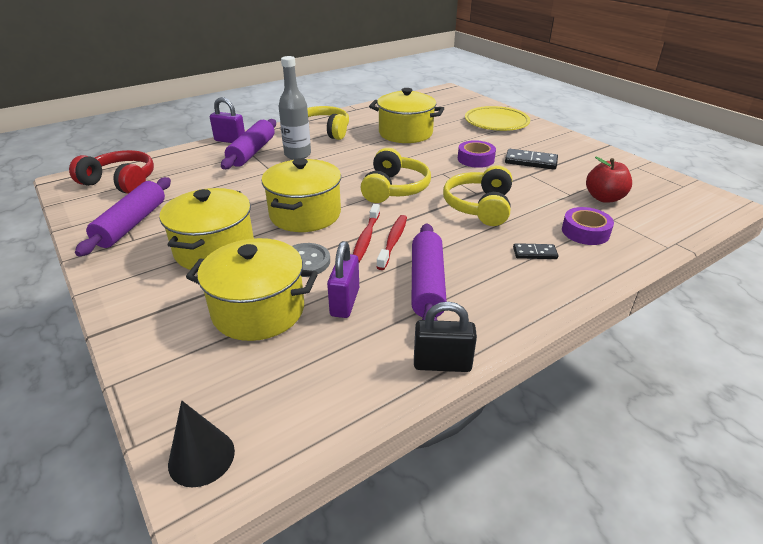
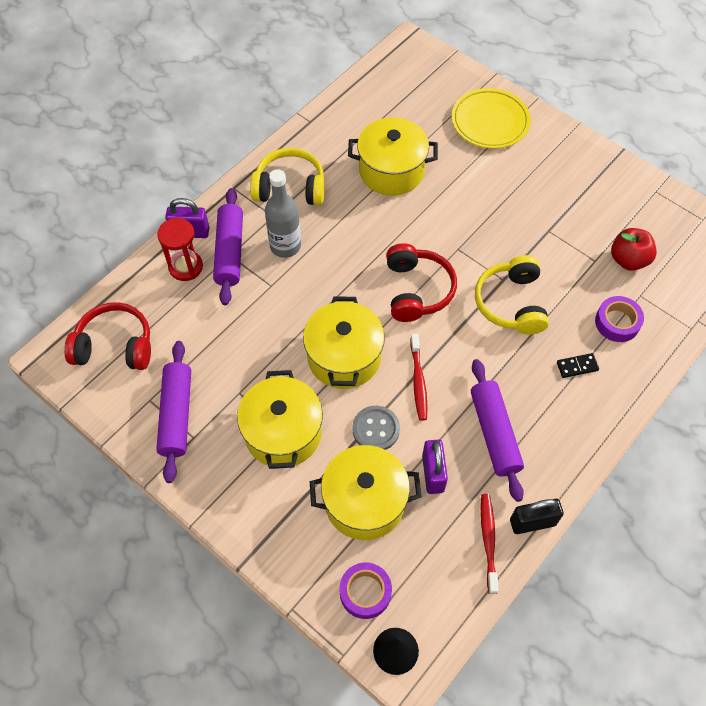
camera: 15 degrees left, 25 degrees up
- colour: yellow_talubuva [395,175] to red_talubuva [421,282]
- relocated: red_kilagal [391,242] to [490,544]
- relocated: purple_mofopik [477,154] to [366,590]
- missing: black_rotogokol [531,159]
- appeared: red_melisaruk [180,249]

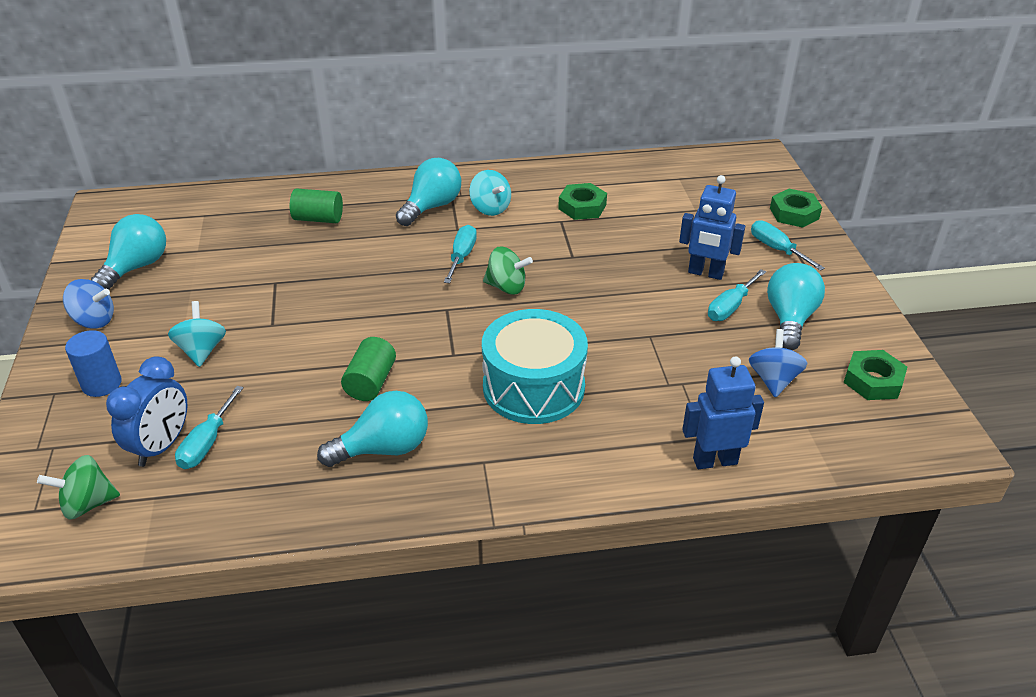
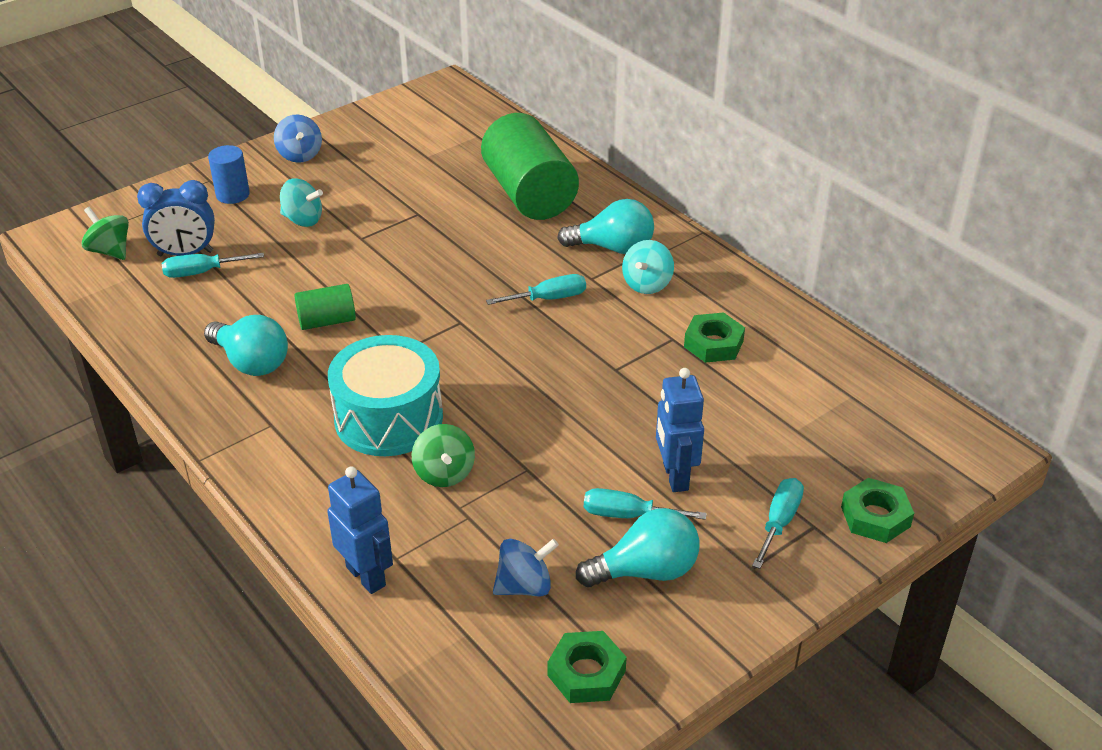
camera: 60 degrees right, 0 degrees up
- missing: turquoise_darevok [128,252]
- spun: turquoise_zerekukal [197,334] = [301,203] 60 degrees clockwise
- size: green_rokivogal [316,205] = [530,166] x2.02
- relocated: green_zerekukal [508,270] to [443,455]

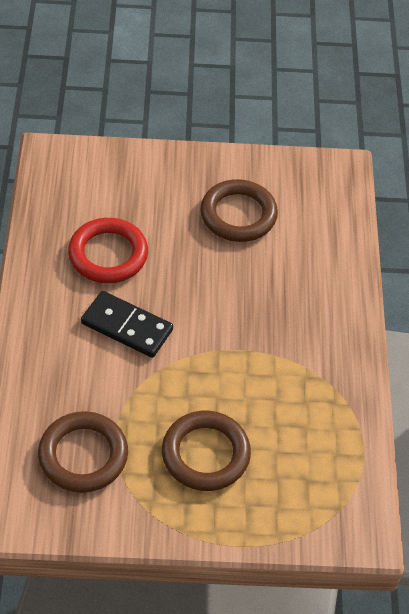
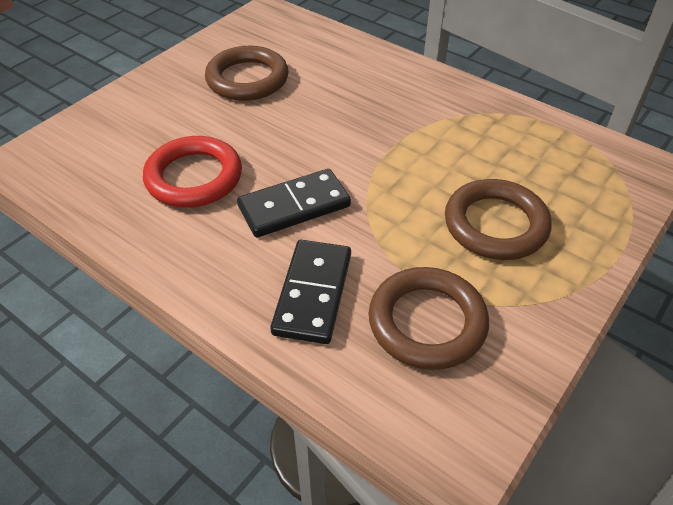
camera: 50 degrees left, 5 degrees down
- appeared: black_rotogokol [310,292]

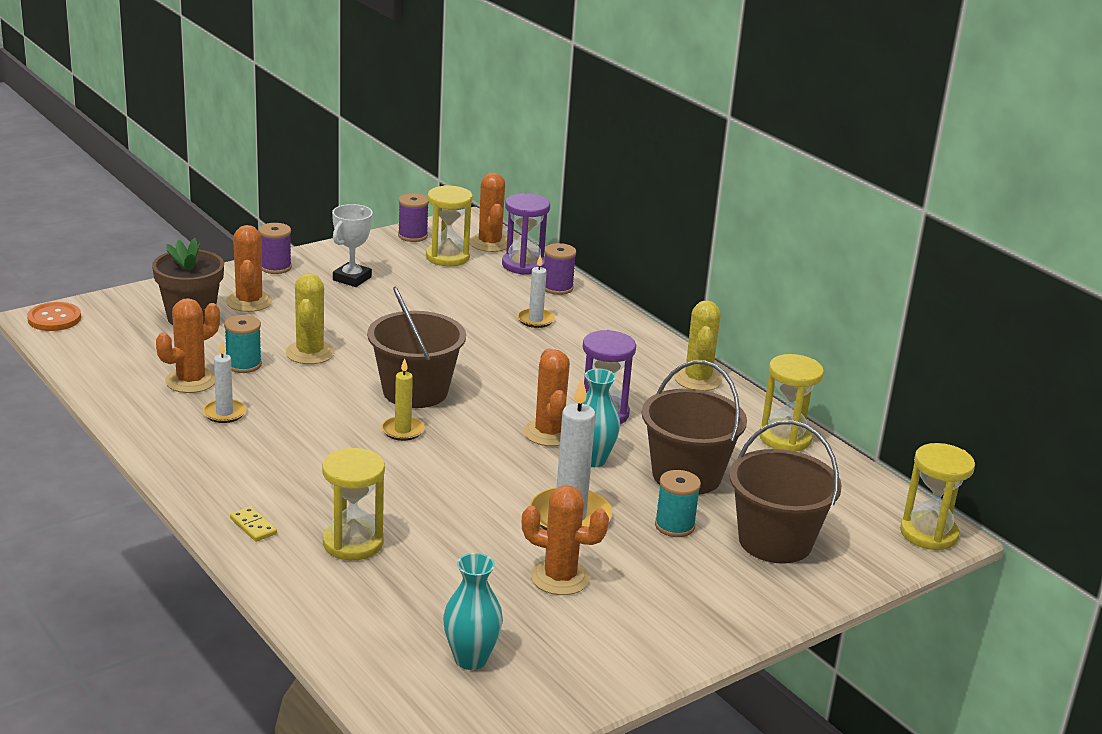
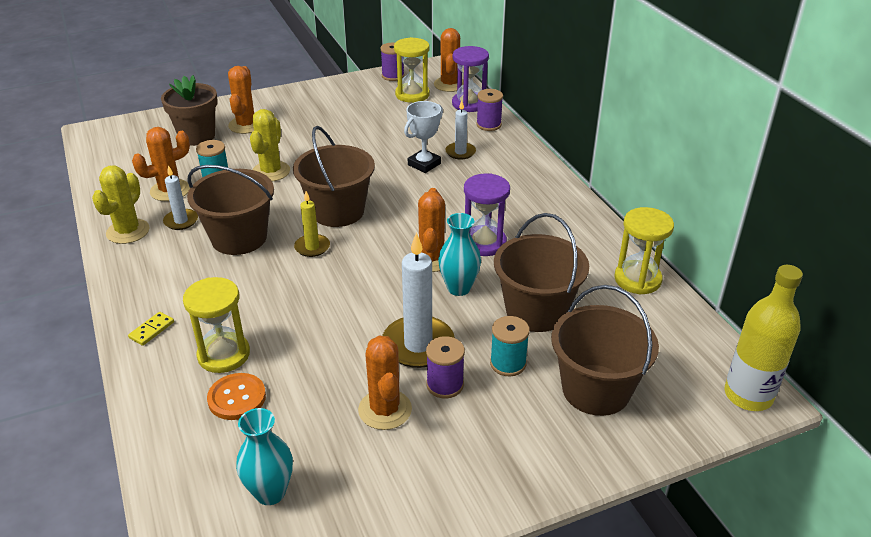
camera: 15 degrees right, 10 degrees up
- relocated: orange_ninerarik [54,316] to [236,396]
- spun: yellow_rotogokol [253,524] = [151,329] 60 degrees clockwise
- relocated: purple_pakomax [275,248] to [445,367]
- relocated: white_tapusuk [352,245] to [423,137]
- spun: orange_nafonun [565,540] = [385,383] 45 degrees clockwise
- relocated: yellow_nafonun [698,345] to [120,204]
- exchanged: yellow_melisaruk [937,496] to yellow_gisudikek [763,338]
- appeared: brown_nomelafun [230,210]

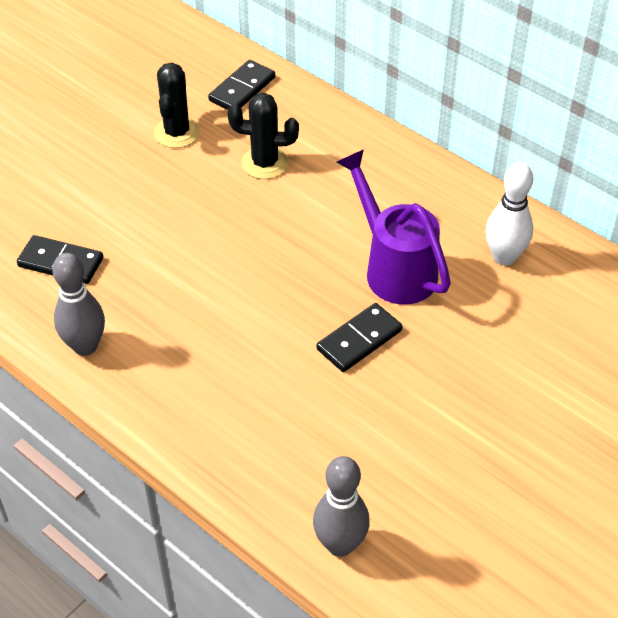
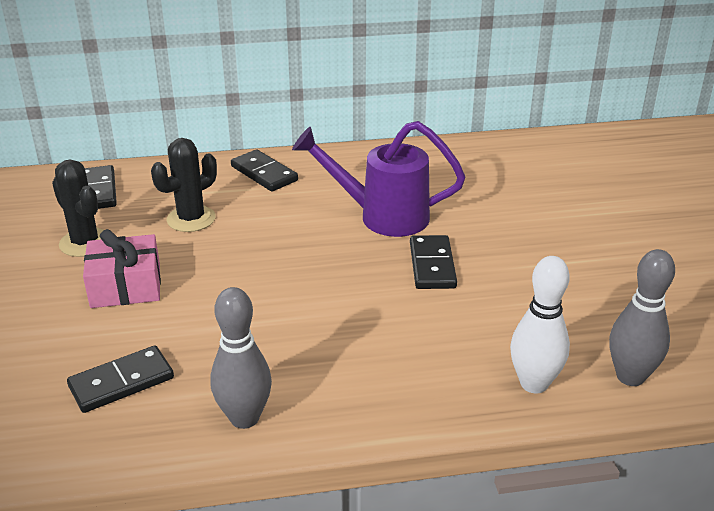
camera: 50 degrees left, 15 degrees down
- relocated: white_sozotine [509,214] to [540,324]
- appeared: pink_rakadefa [122,268]
- appeared: black_rotogokol [264,170]

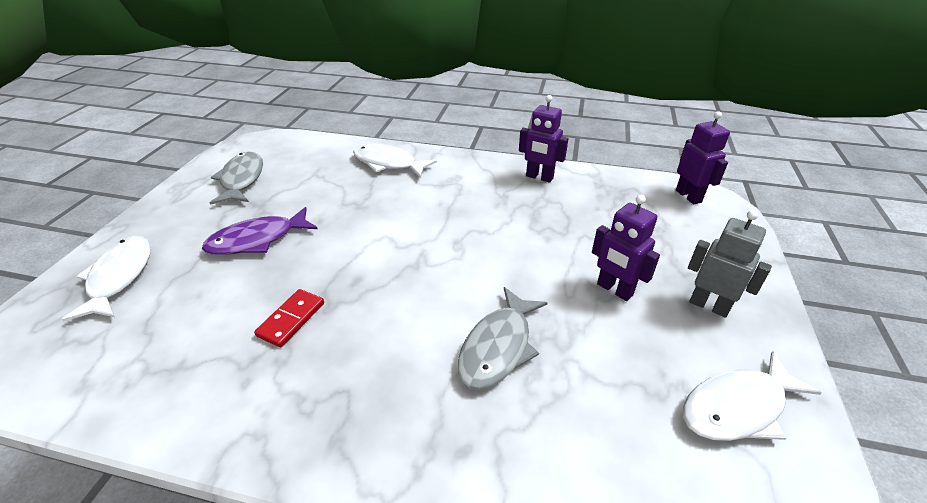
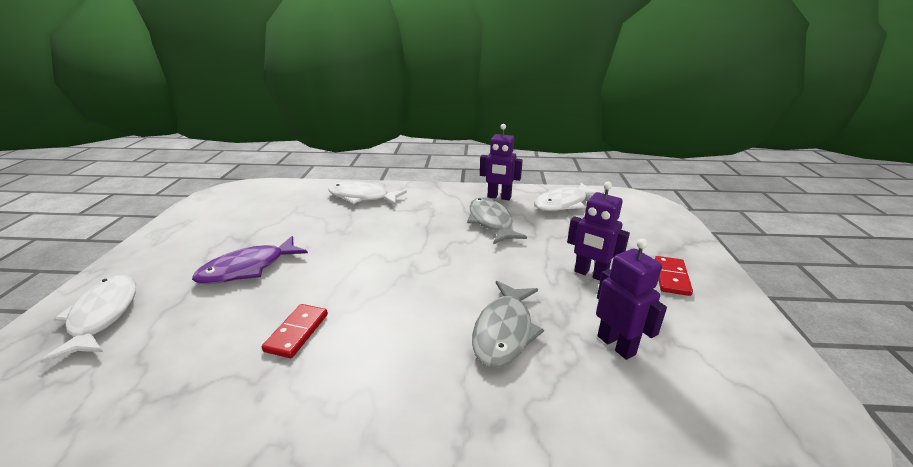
camera: 10 degrees left, 10 degrees down
- relocated: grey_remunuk [236,178] to [497,221]
- relocated: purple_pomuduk [703,157] to [631,299]
- relocated: white_remunuk [752,396] to [569,196]
- exchanged: grey_pomuduk [730,264] to red_rotogokol [674,276]

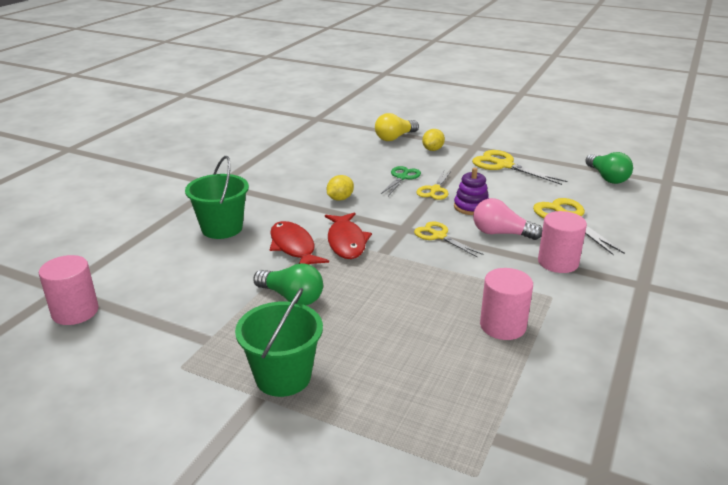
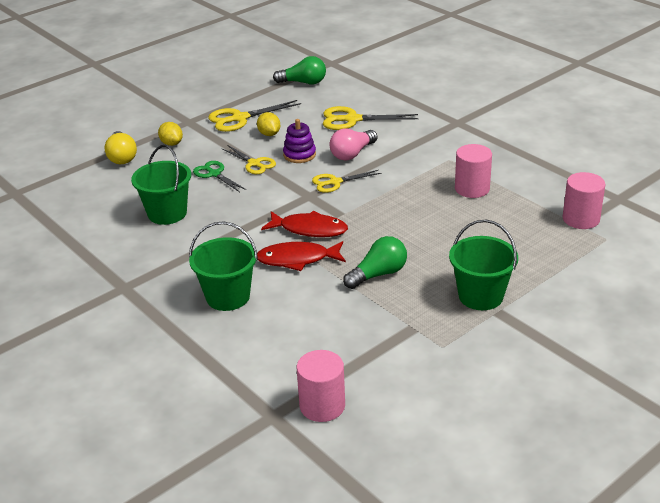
camera: 65 degrees left, 5 degrees up
- relocated: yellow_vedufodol [340,188] to [268,124]
- relocated: pink_rokivogal [562,242] to [584,200]
- appeared: green_nomelafun [161,185]

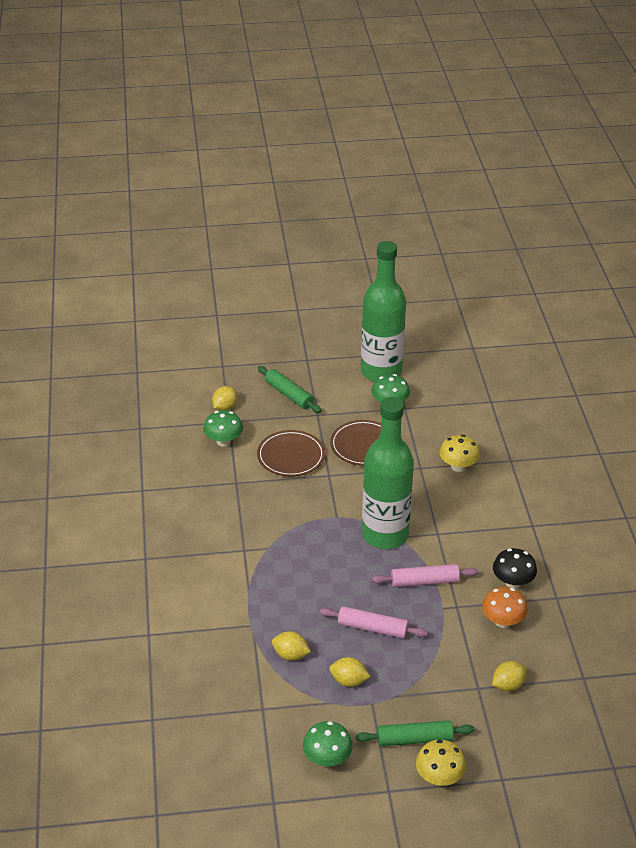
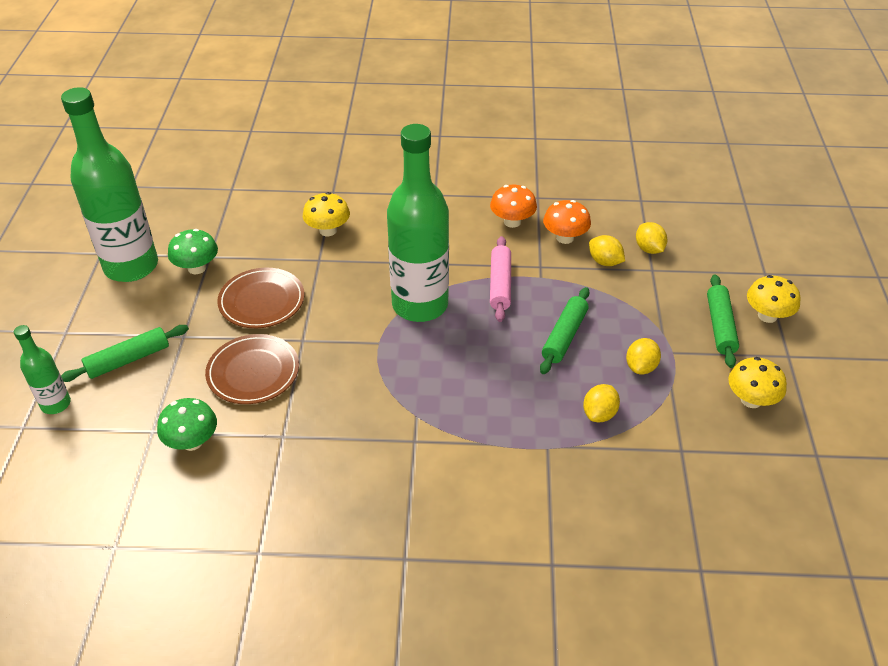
camera: 80 degrees left, 5 degrees up
- relocated: yellow_vedufodol [224,398] to [607,250]
- colour: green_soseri [328,744] to yellow_soseri [757,382]
- colour: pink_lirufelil [373,622] to green_lirufelil [564,330]
- colour: black_soseri [515,568] to orange_soseri [513,206]
- appeared: green_gisudikek [42,369]

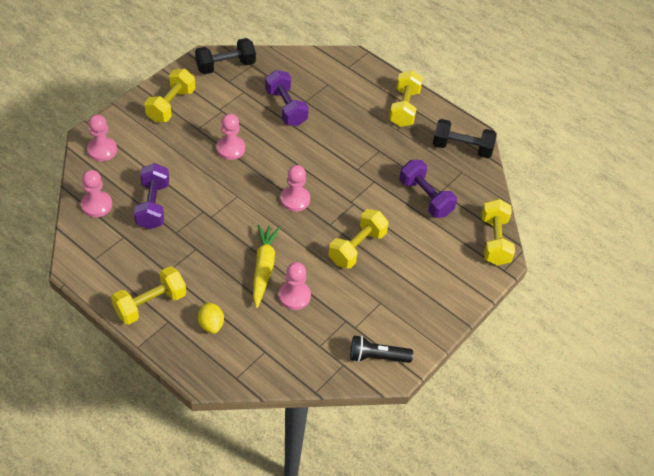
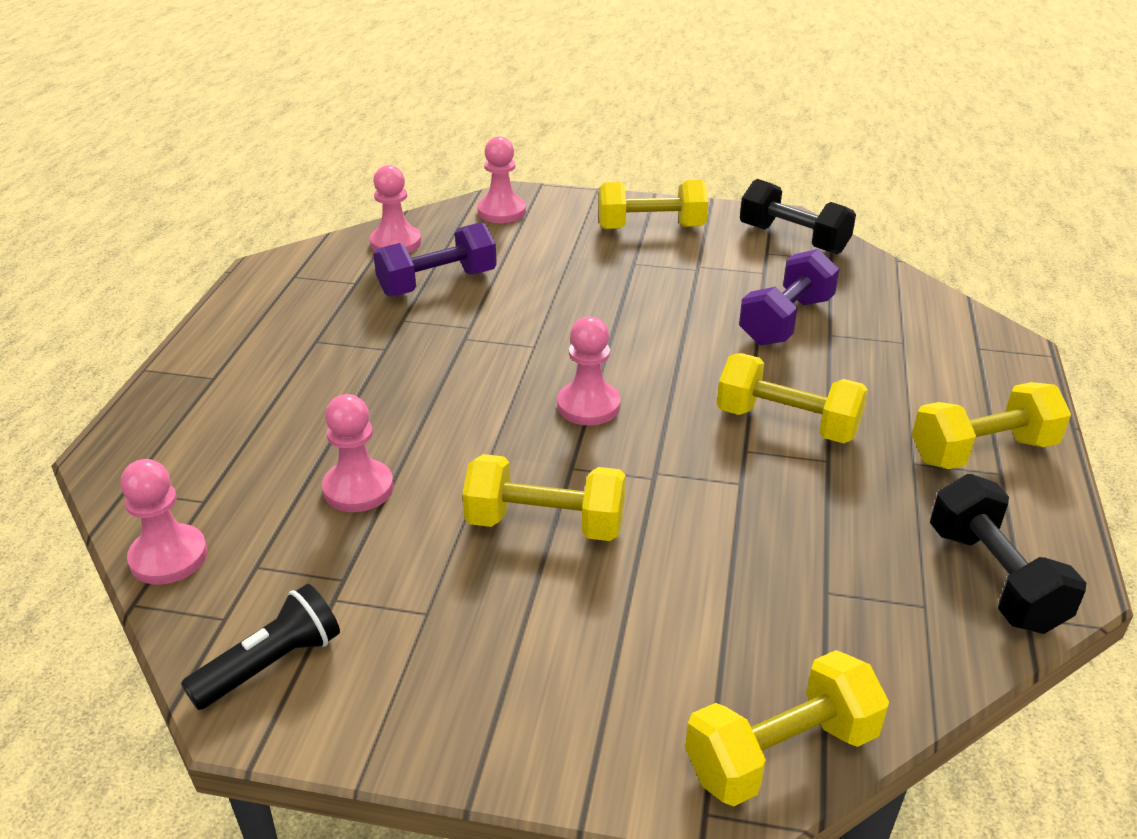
camera: 65 degrees right, 15 degrees down
- relocated: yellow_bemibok [148,295] to [792,398]
- missing: yellow_vedufodol [211,318]
- relocated: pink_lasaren [230,137] to [164,522]
- missing: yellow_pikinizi [266,266]
- spun: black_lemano [381,349] = [260,647] 75 degrees clockwise
- missing: purple_bemibok [428,189]

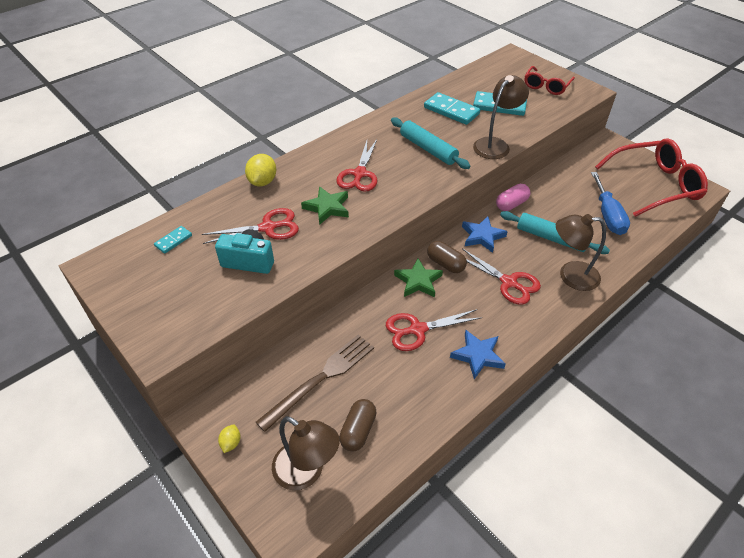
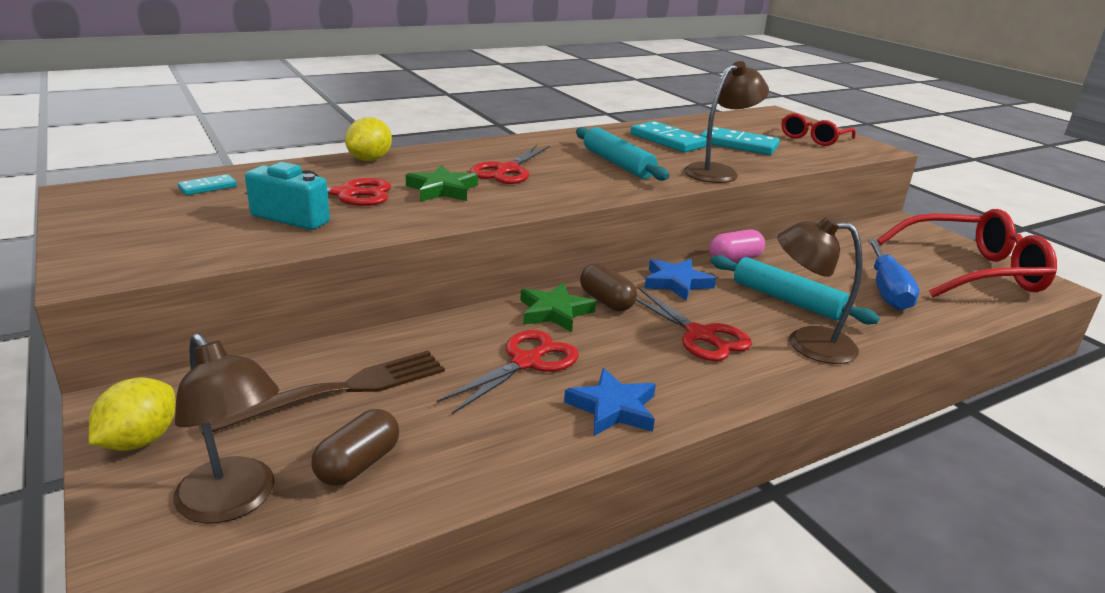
camera: 10 degrees right, 20 degrees down
- size: yellow_vedufodol [229,439] = [132,414] x1.83
- spun: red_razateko [434,330] = [507,372] 135 degrees clockwise

